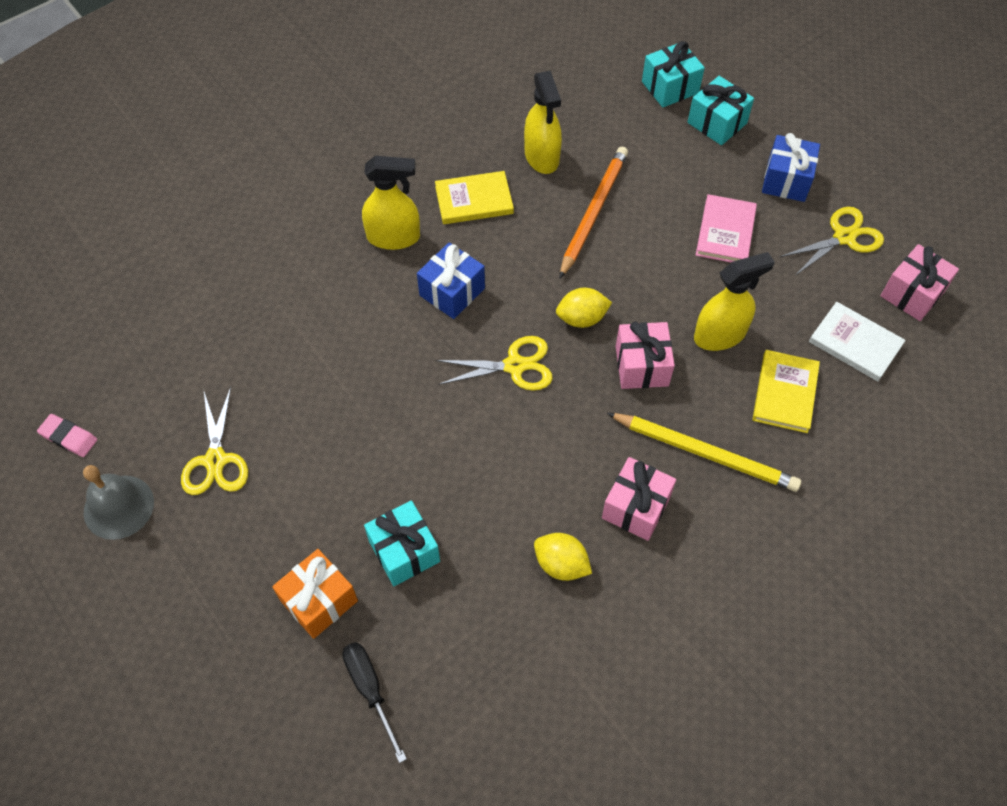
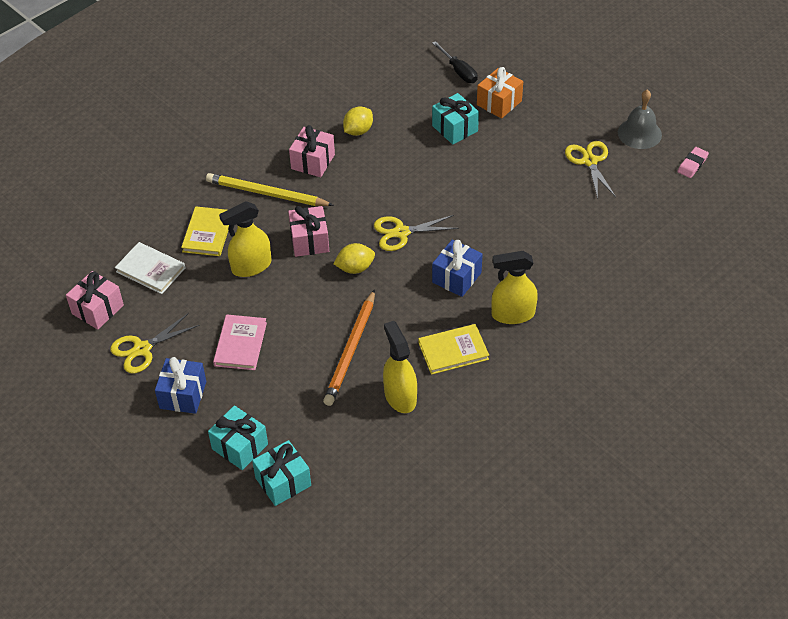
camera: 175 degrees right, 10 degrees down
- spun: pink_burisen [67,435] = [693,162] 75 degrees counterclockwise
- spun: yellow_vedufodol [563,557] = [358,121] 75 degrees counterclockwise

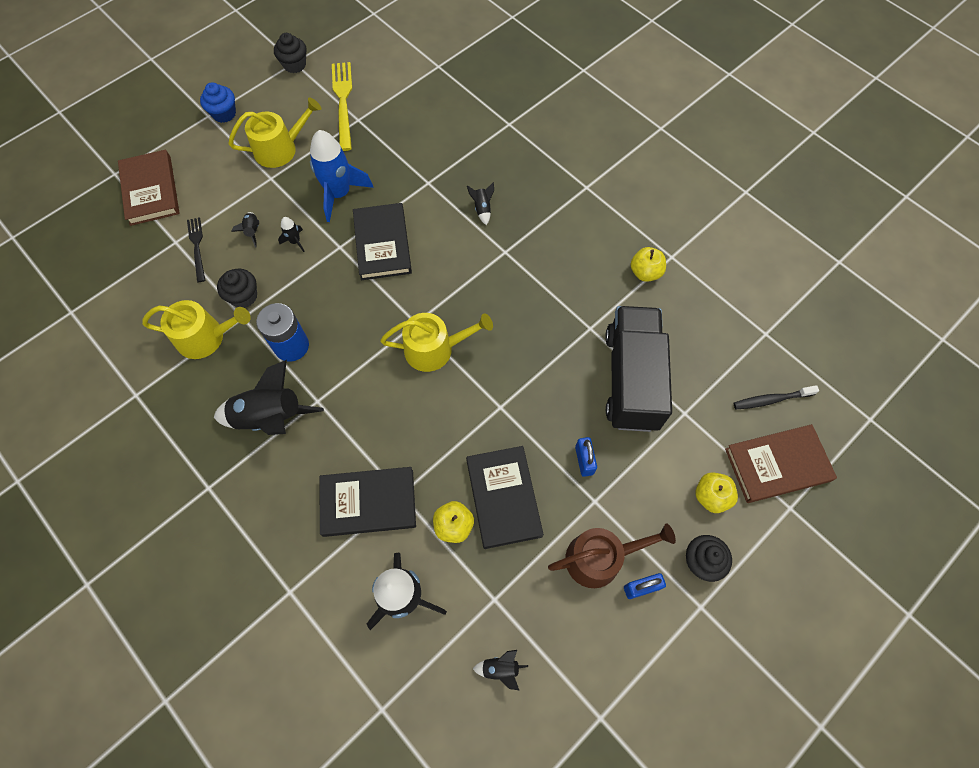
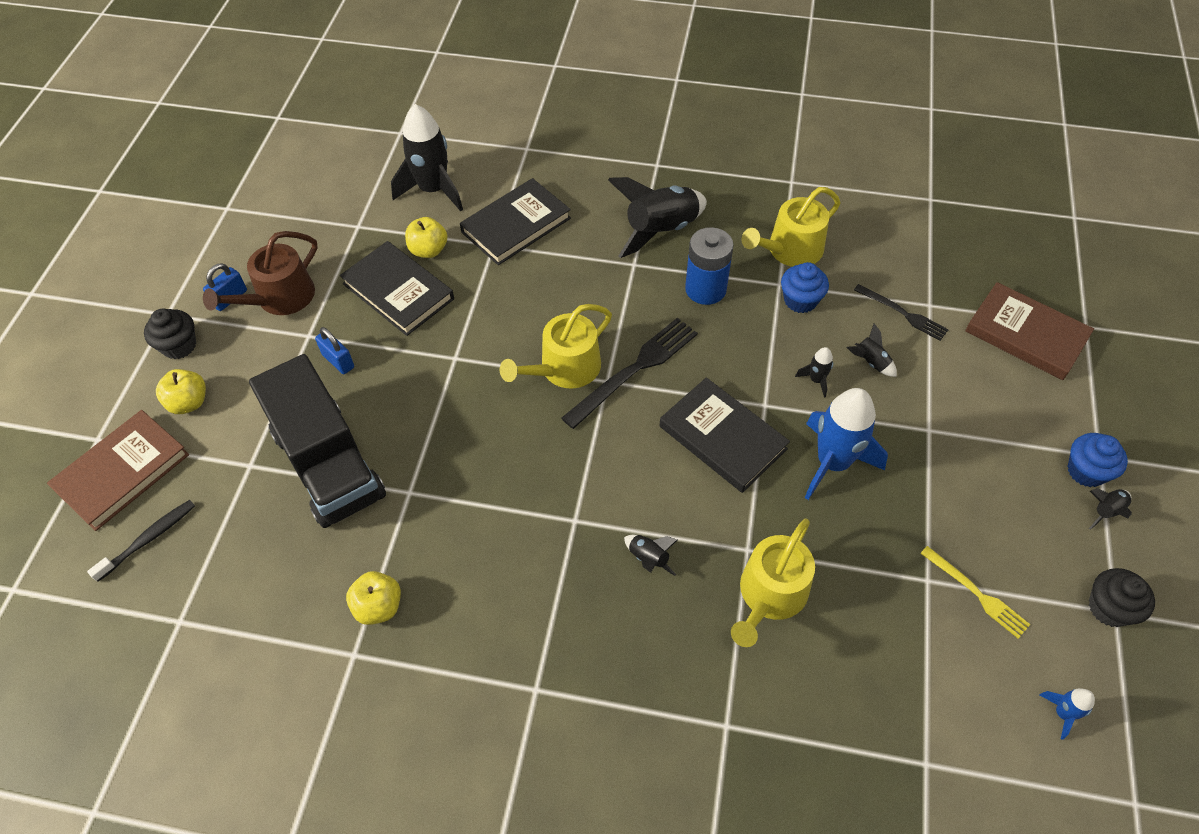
camera: 145 degrees right, 10 degrees down
- colour: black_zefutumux [237,288] to blue_zefutumux [805,287]
- relocated: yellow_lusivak [274,132] to [773,583]
- size: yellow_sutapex [342,106] = [975,592] x0.61
- relocated: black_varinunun [500,670] to [1110,509]
- appeared: black_sutapex [629,373]
- appeared: blue_varinunun [1067,714]

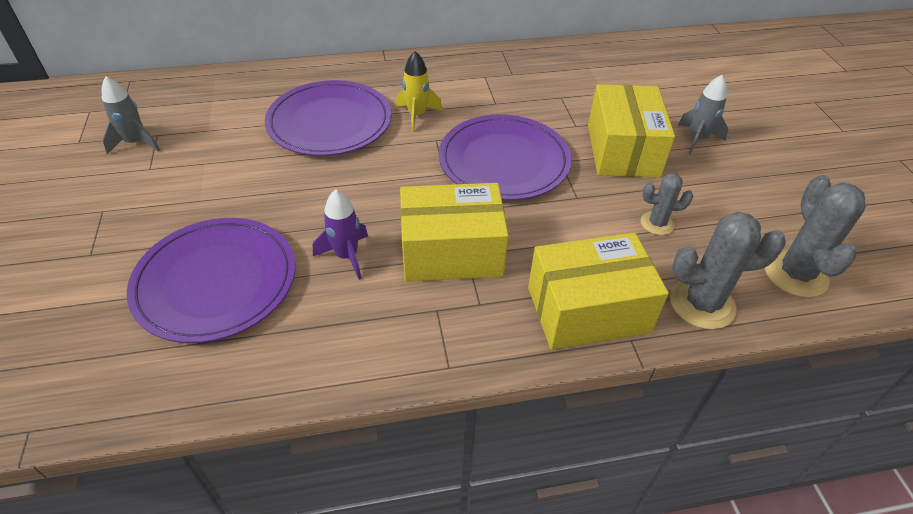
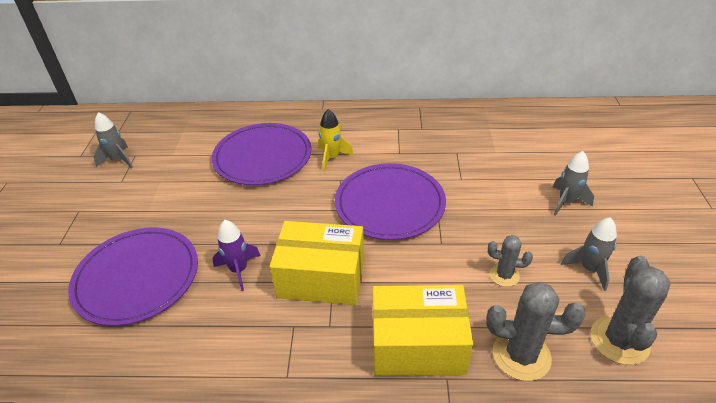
camera: 15 degrees right, 5 degrees down
- missing: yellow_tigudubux [631,131]
- appeared: grey_varinunun [589,254]

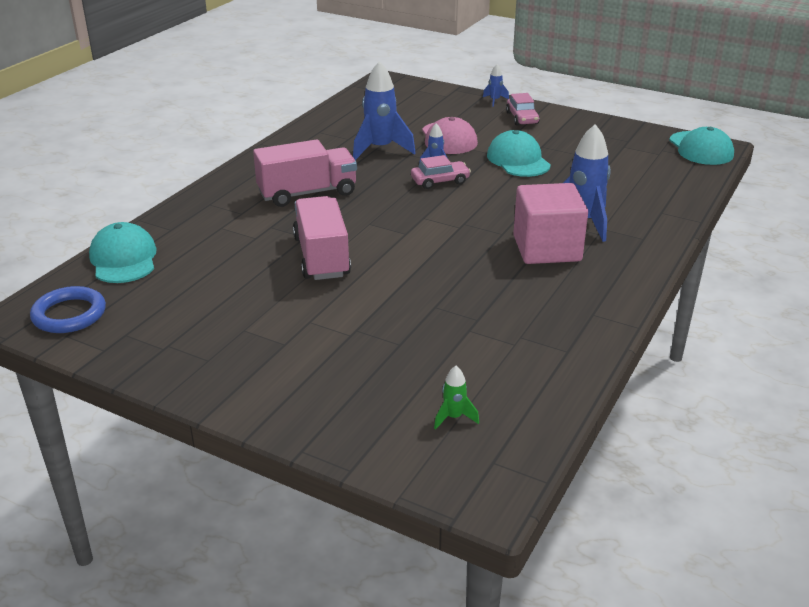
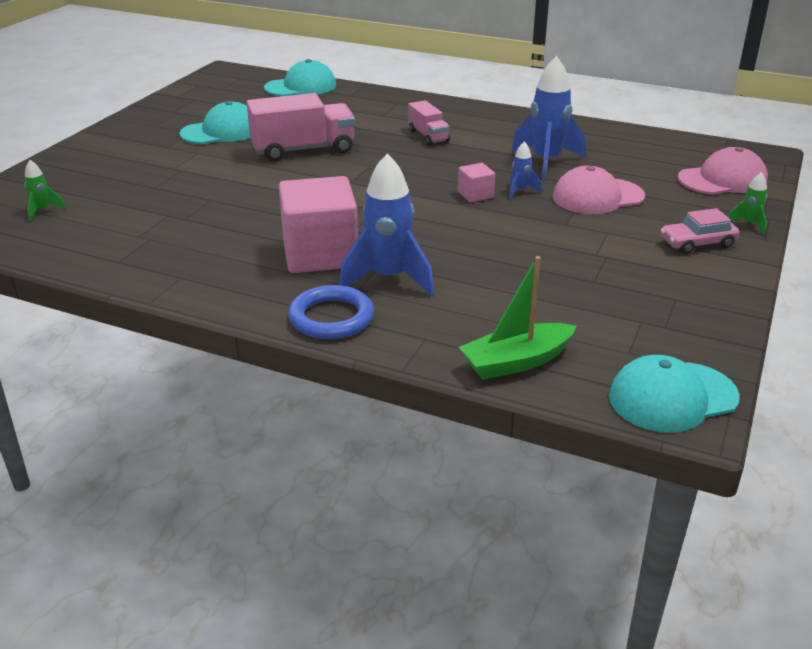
camera: 85 degrees right, 0 degrees up
- relocated: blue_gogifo [68,309] to [331,312]
- size: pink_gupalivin [305,173] = [429,122] x0.55
- exchanged: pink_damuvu [441,172] to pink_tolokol [476,182]
- colour: blue_varinunun [496,85] to green_varinunun [747,203]
- relocated: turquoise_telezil [519,153] to [215,122]
- appeared: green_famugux [517,317]
- appeared: pink_telezil [723,170]

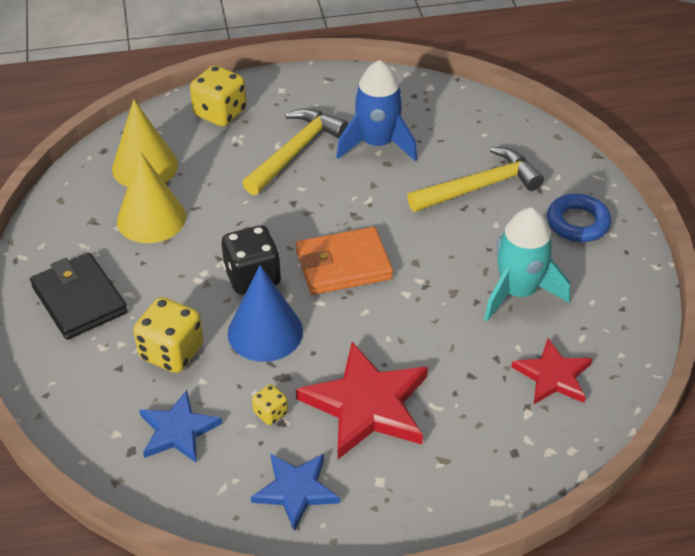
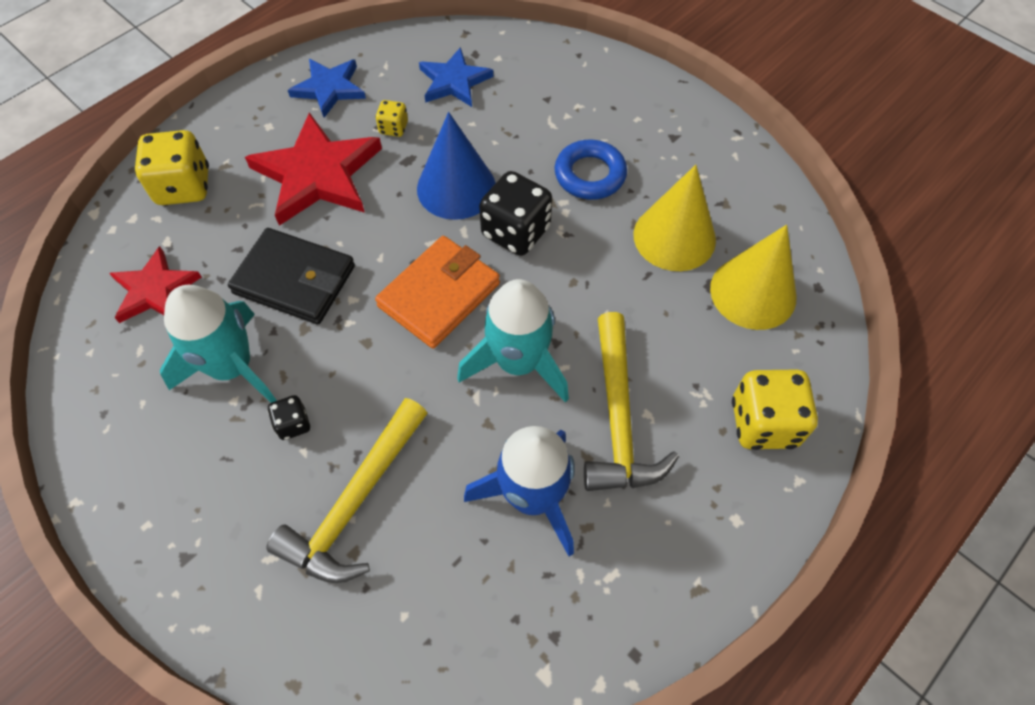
camera: 145 degrees right, 15 degrees up
- relocated: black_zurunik [79,296] to [291,276]
- relocated: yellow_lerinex [168,335] to [172,167]
- relocated: blue_gogifo [579,218] to [591,170]
- appeared: black_lerinex [289,417]
- appeared: turquoise_varinunun [513,340]

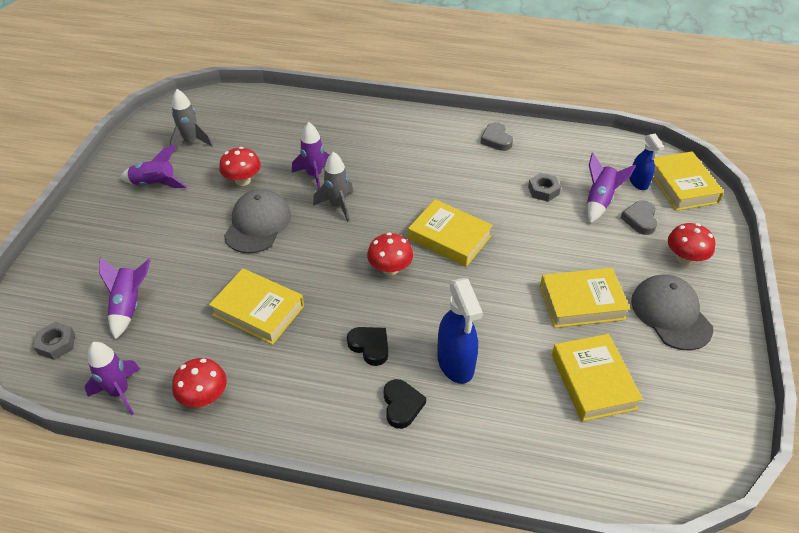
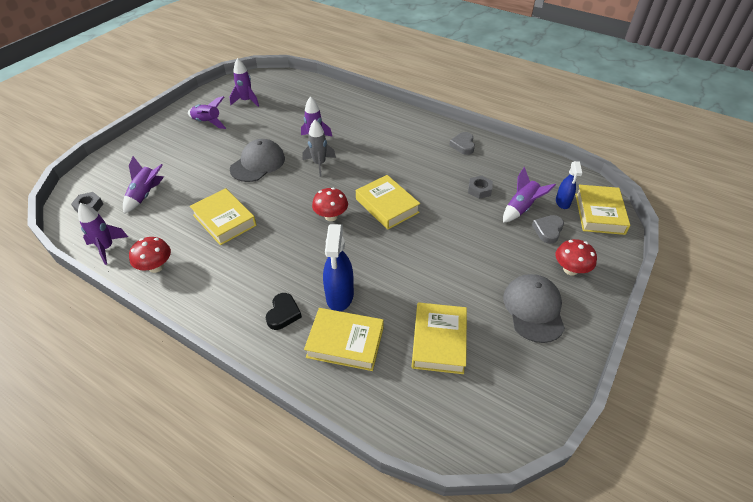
camera: 20 degrees right, 0 degrees up
- colour: grey_varinunun [191,120] to purple_varinunun [244,82]
- missing: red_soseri [240,166]
- missing: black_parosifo [367,346]
- relocated: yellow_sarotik [585,298] to [344,339]

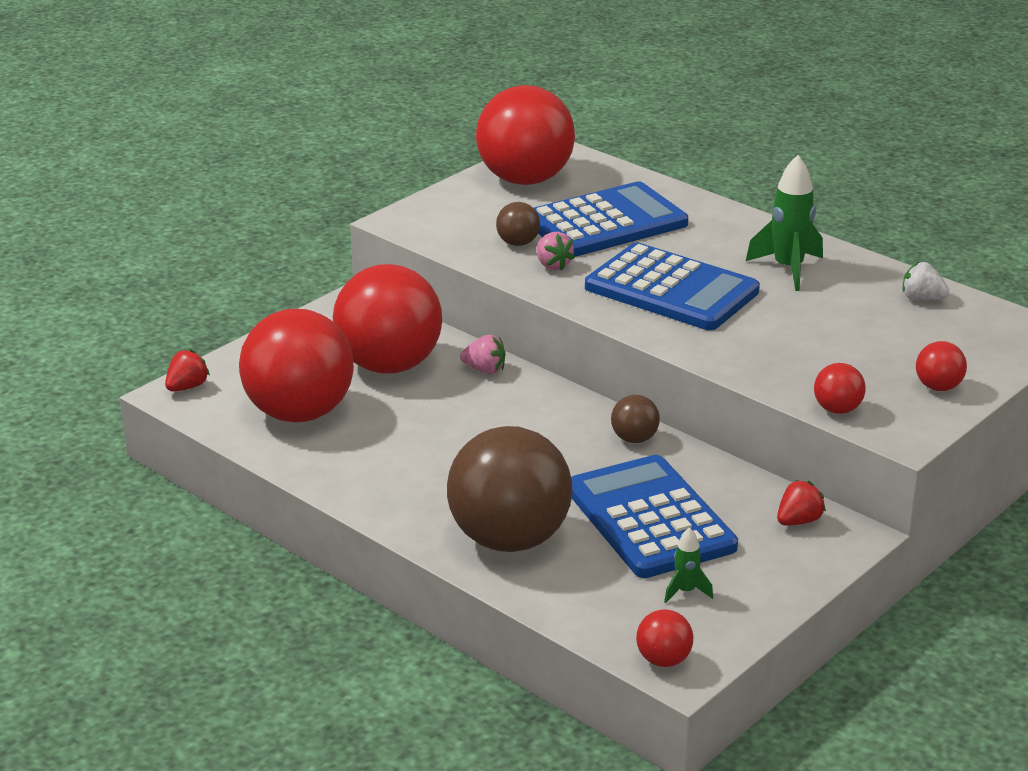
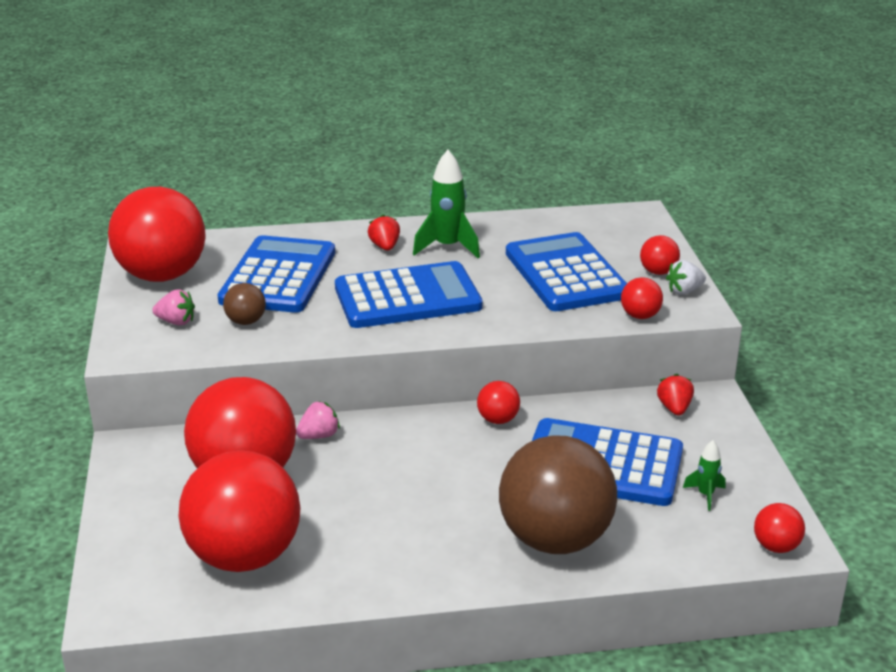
camera: 50 degrees left, 0 degrees up
- relocated: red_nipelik [187,370] to [384,233]
- relocated: pink_nipelik [555,251] to [173,307]
- colour: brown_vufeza [635,419] to red_vufeza [498,402]
- relocated: white_nipelik [925,281] to [686,277]
- appeared: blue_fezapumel [566,271]

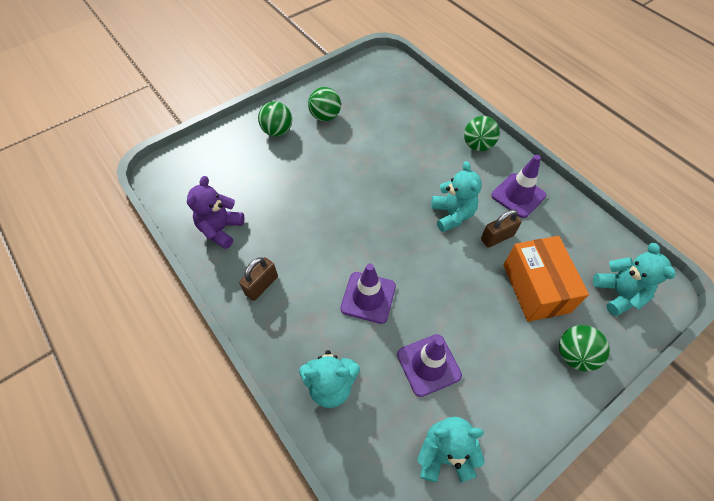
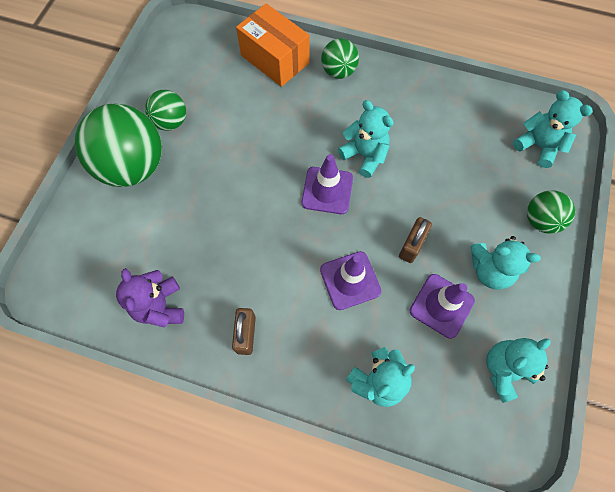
camera: 35 degrees left, 10 degrees up
- size: green_vufeza [275,119] = [118,145] x1.91
- relocated: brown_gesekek [501,228] to [415,240]
- relocated: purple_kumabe [518,186] to [327,184]
- relocated: orange_tigudubux [546,279] to [273,45]
- appeared: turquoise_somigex [506,263]

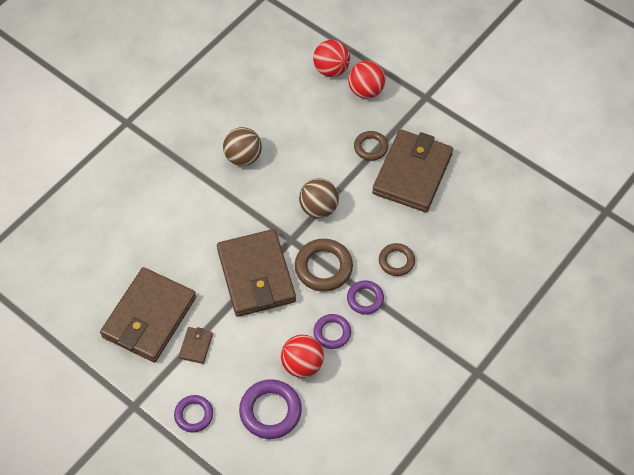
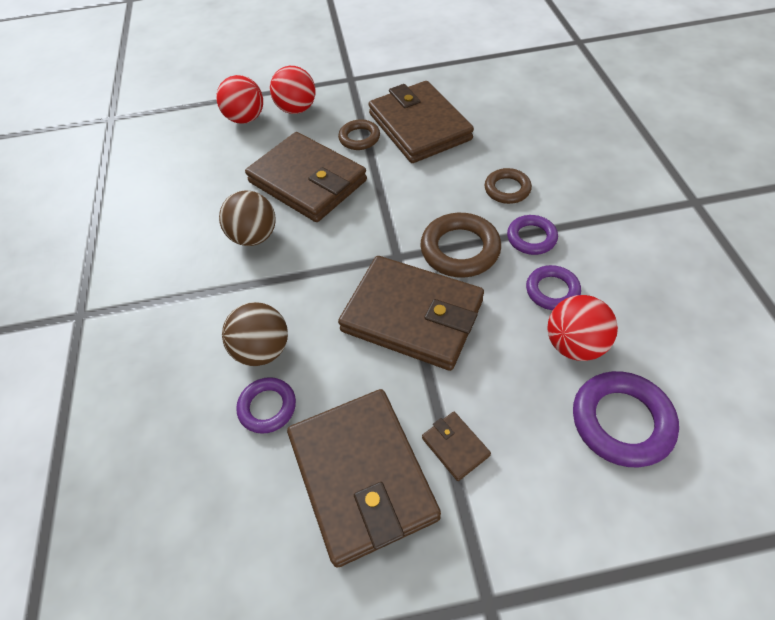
camera: 45 degrees left, 5 degrees down
- relocated: purple_gogifo [193,414] to [266,405]
- relocated: brown_vufeza [319,198] to [255,334]
- appeared: brown_zurunik [306,177]

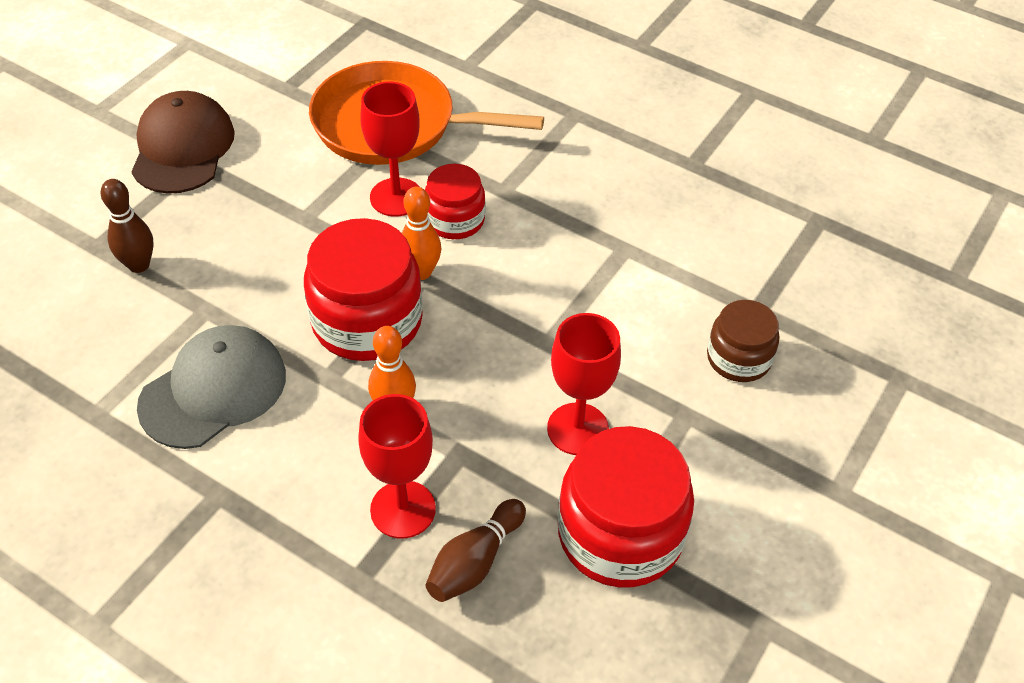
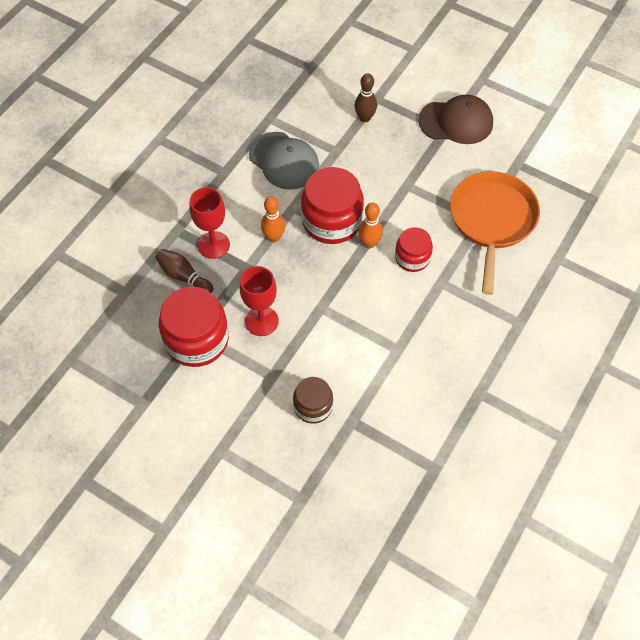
camera: 90 degrees right, 10 degrees up
- missing: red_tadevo [390,149]

